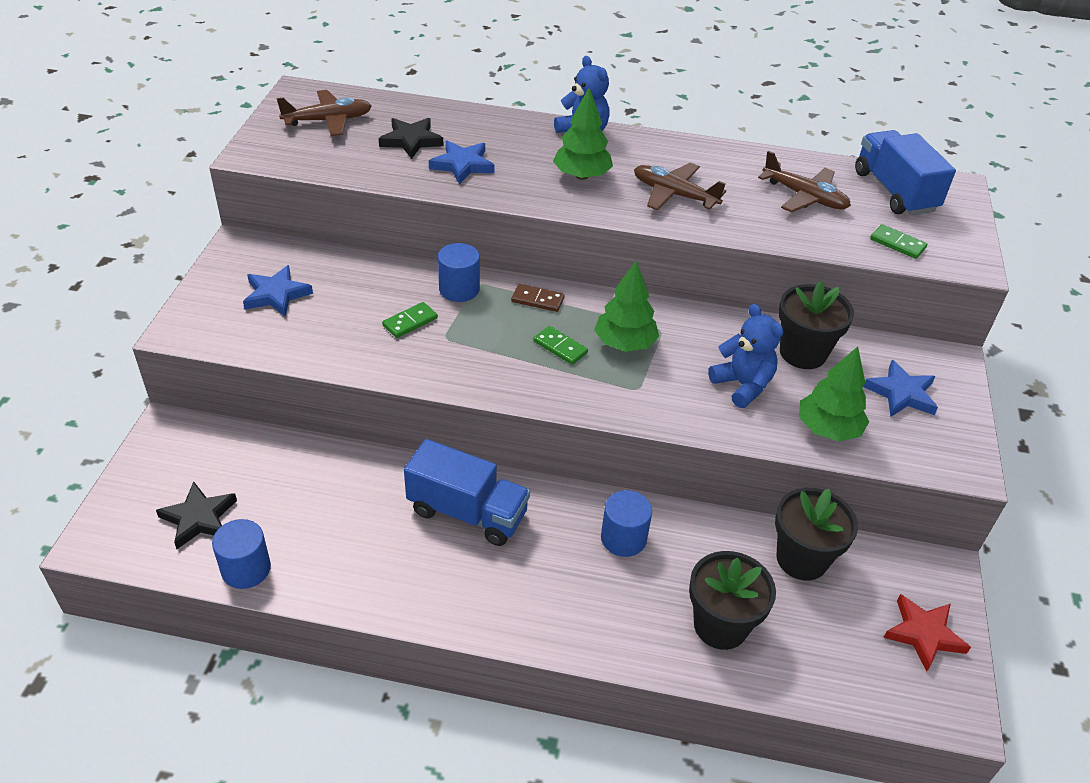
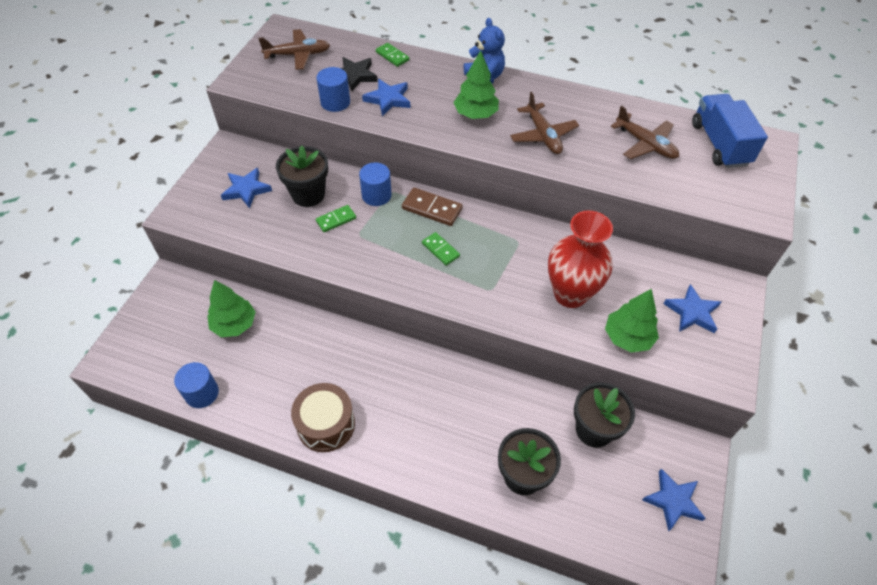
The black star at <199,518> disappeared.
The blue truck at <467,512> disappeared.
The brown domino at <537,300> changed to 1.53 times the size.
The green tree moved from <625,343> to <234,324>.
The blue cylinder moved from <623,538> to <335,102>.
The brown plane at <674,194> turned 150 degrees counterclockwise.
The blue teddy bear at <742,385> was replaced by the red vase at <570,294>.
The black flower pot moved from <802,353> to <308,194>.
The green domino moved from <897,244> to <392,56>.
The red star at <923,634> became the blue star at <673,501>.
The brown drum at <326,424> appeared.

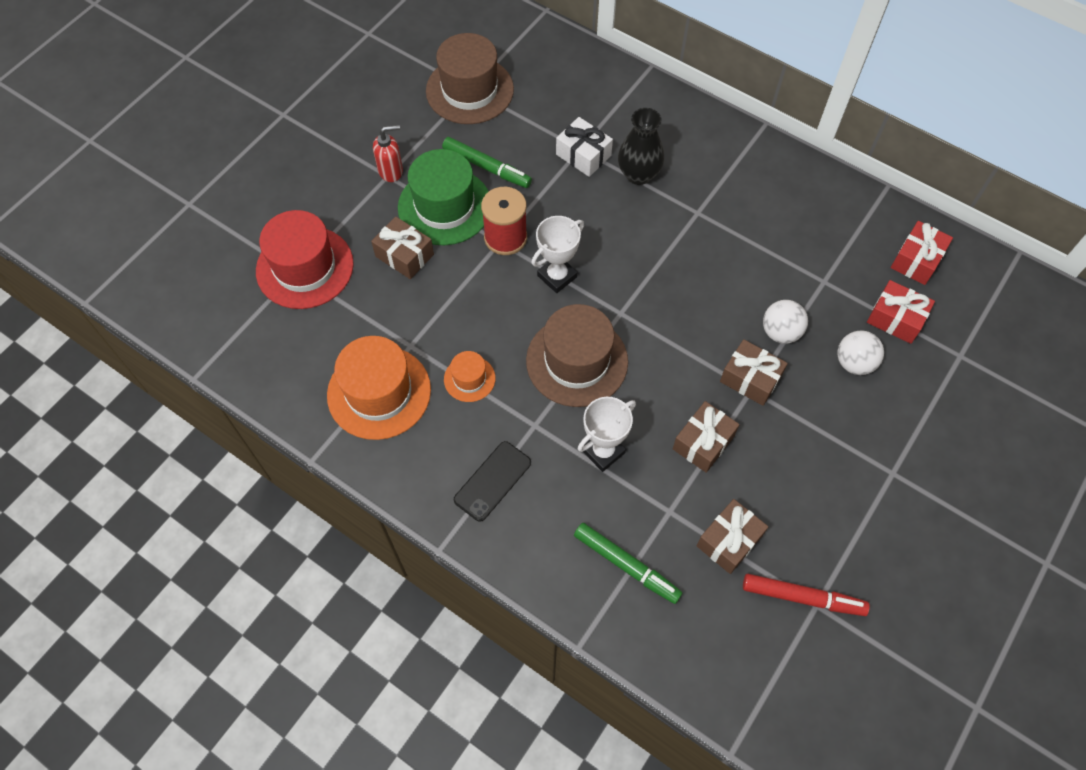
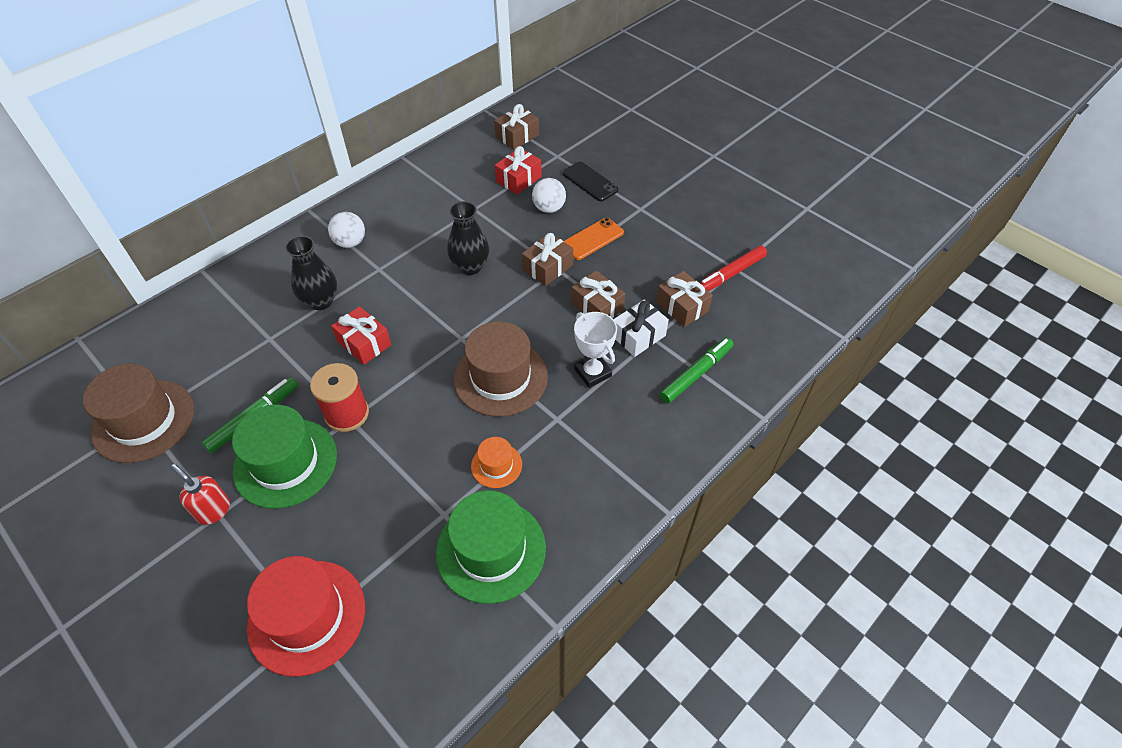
The orange hat at <379,392> became the green hat at <491,550>.
The brown gift moved from <404,255> to <517,136>.
The red soap dispenser at <391,171> turned 45 degrees counterclockwise.
The black phone moved from <492,481> to <590,182>.
The white trophy at <557,276> disappeared.
The white gift moved from <583,155> to <638,336>.
The red marker at <802,597> turned 150 degrees counterclockwise.
The white ball moved from <780,332> to <350,242>.
The red gift moved from <916,260> to <364,343>.
The black vase at <470,266> appeared.
The orange phone at <592,239> appeared.

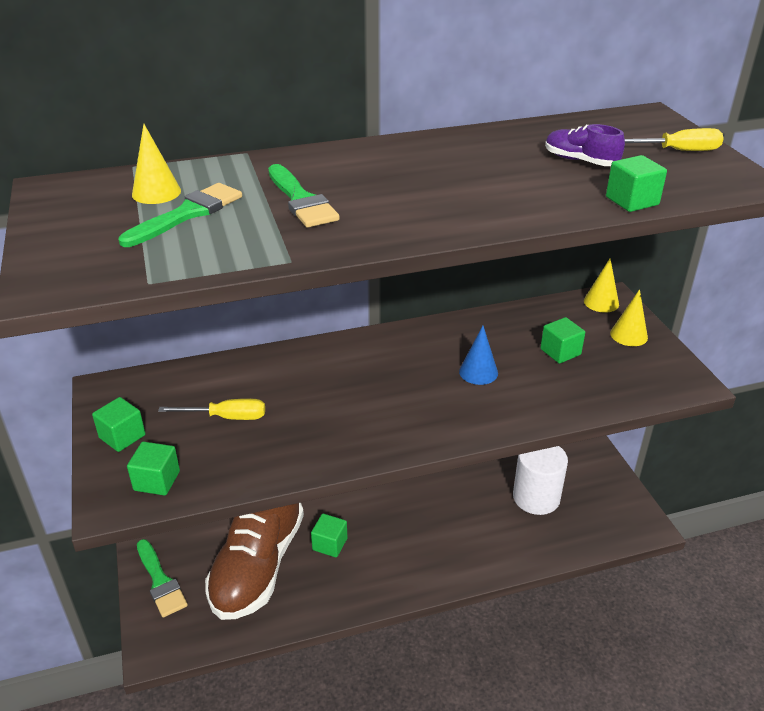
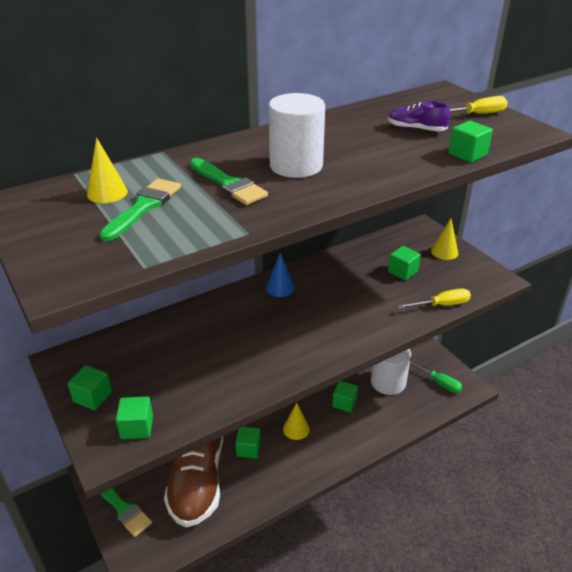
The yellow screwdriver moved from <226,417> to <441,305>.
The blue cone moved from <478,372> to <280,287>.
The yellow cone moved from <601,302> to <296,429>.
The white cylinder at <296,166> appeared.
The green cube at <344,403> appeared.
The green screwdriver at <438,382> appeared.

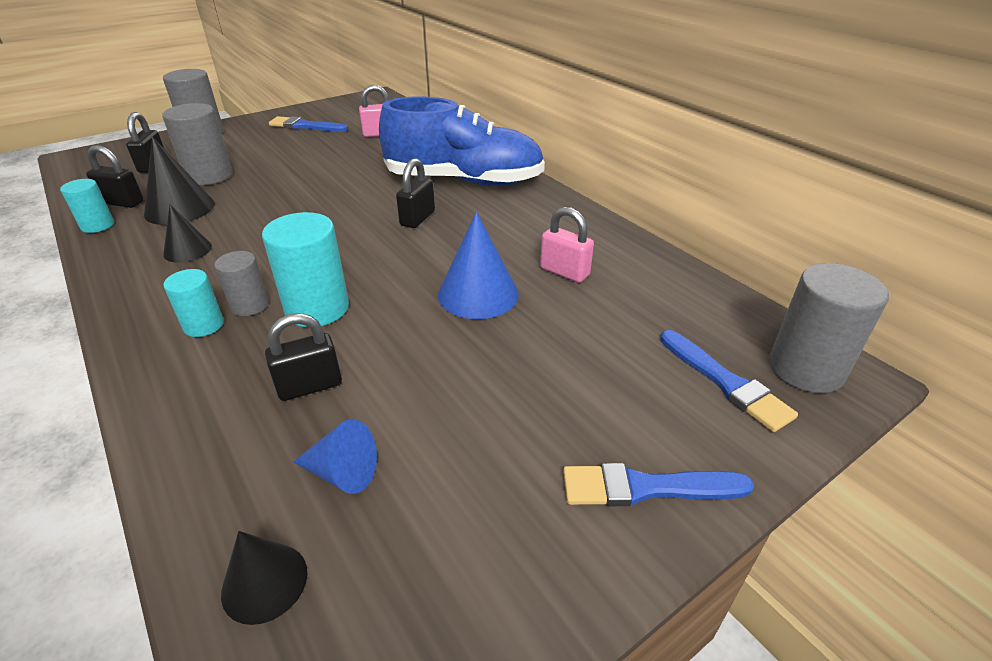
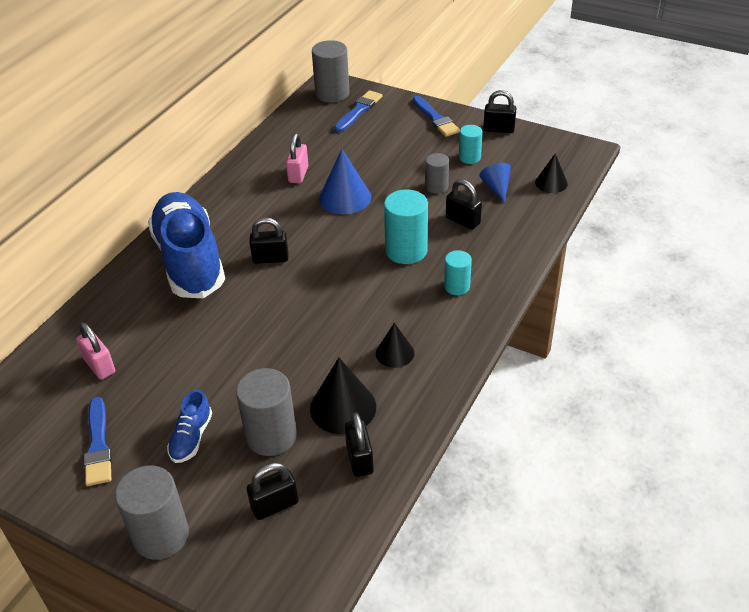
The turquoise cylinder moved from <97,225> to <469,157>.
The grey cylinder moved from <249,305> to <436,187>.
The blue shoe at <191,438> appeared.
The black padlock at <498,129> appeared.

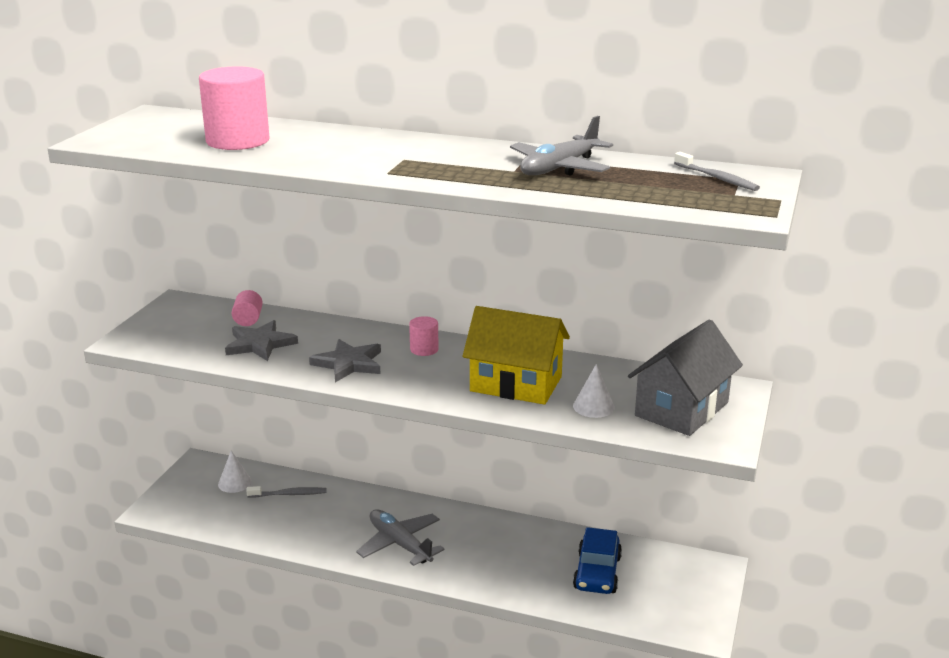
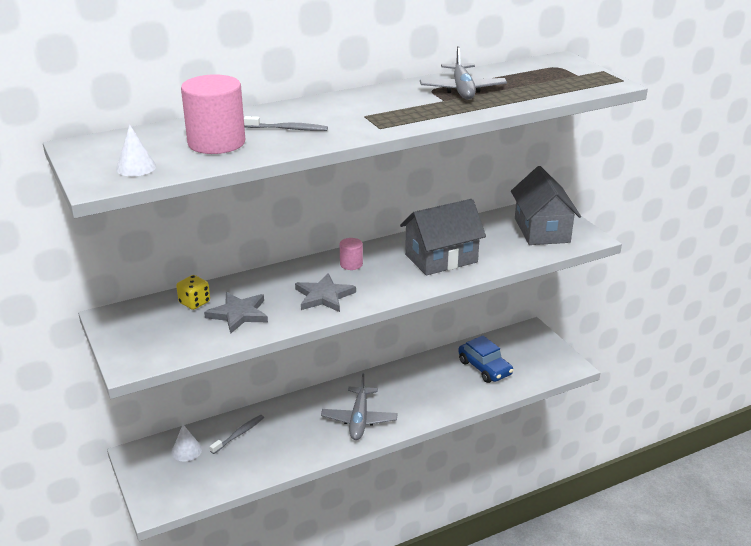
The pink cylinder at <248,320> was replaced by the yellow dice at <194,302>.
The grey plane at <400,544> turned 90 degrees counterclockwise.
The yellow house at <516,384> became the grey house at <441,258>.
The white cone moved from <593,406> to <136,167>.
The grey toothbrush moved from <717,178> to <288,129>.

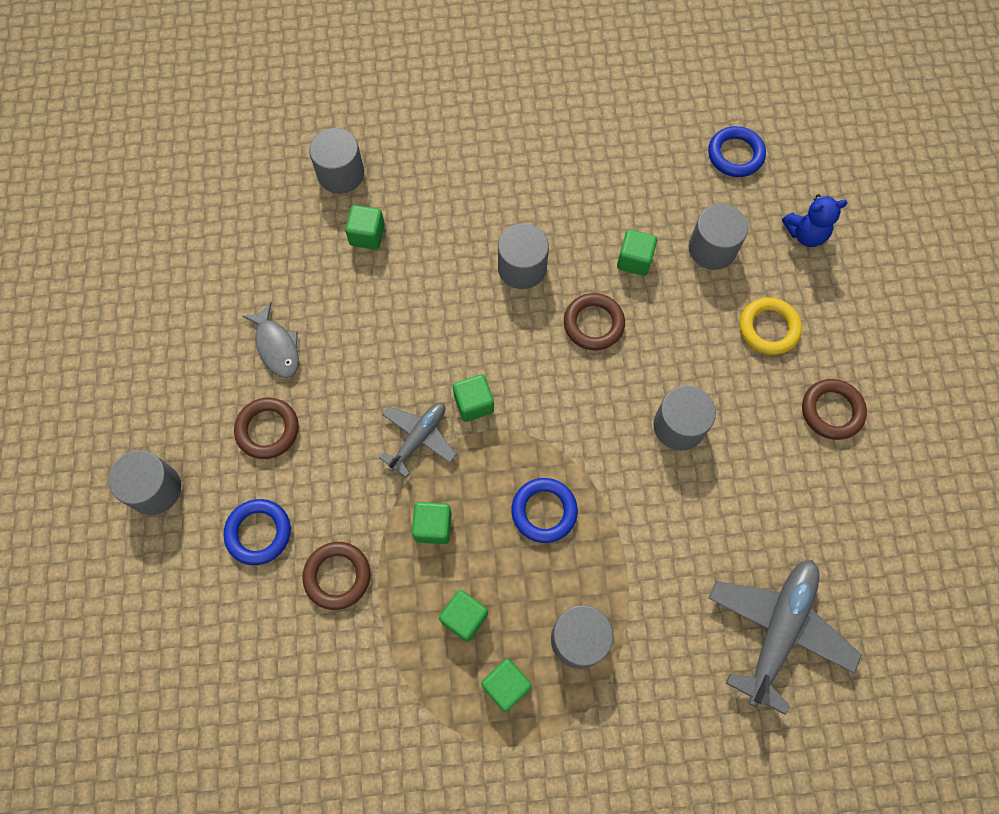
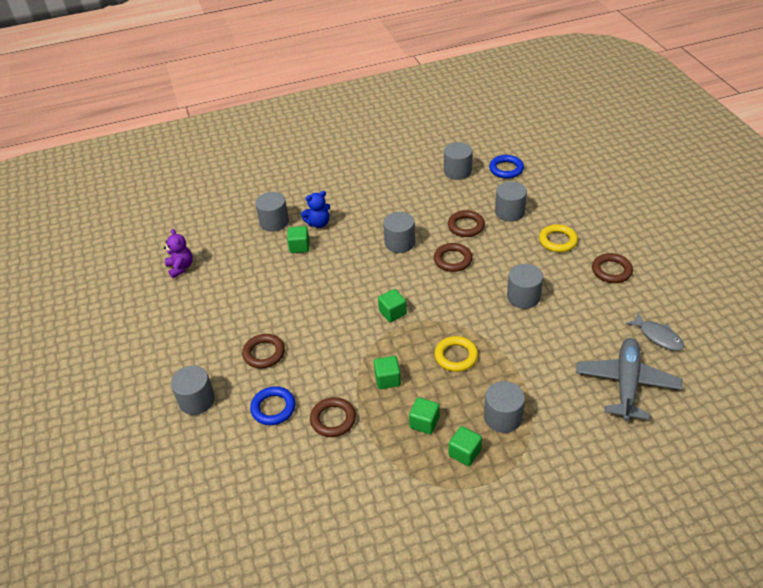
The grey fish moved from <277,347> to <657,336>.
The grey plane at <419,438> disappeared.
The blue ring at <544,511> became the yellow ring at <456,356>.
The green cube at <634,260> was replaced by the brown ring at <466,226>.
The blue teddy bear moved from <805,234> to <318,223>.
The purple teddy bear at <181,267> appeared.
The grey cylinder at <457,171> appeared.

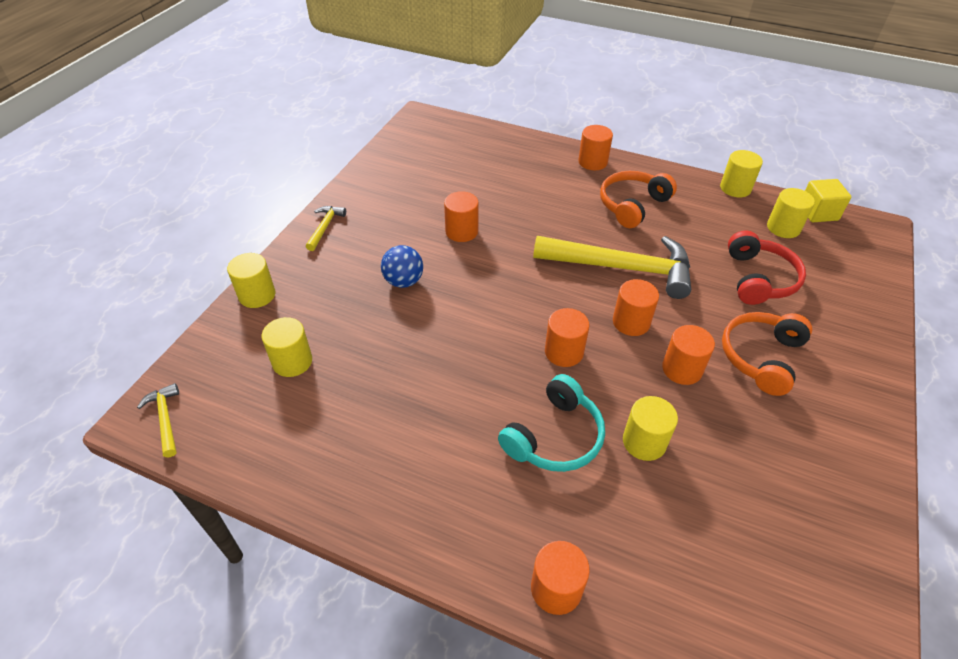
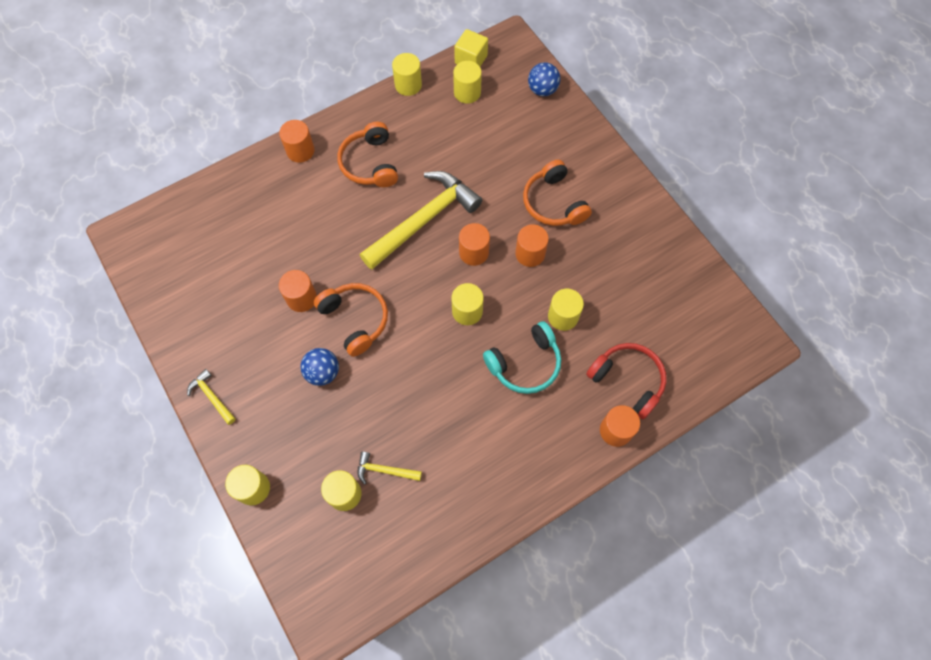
The yellow hammer moved from <165,419> to <385,470>.
The turquoise headphones at <554,436> turned 75 degrees clockwise.
The orange cylinder at <564,352> became the yellow cylinder at <467,311>.
The red headphones moved from <759,279> to <627,380>.
The orange headphones at <355,320> appeared.
The blue ball at <542,90> appeared.

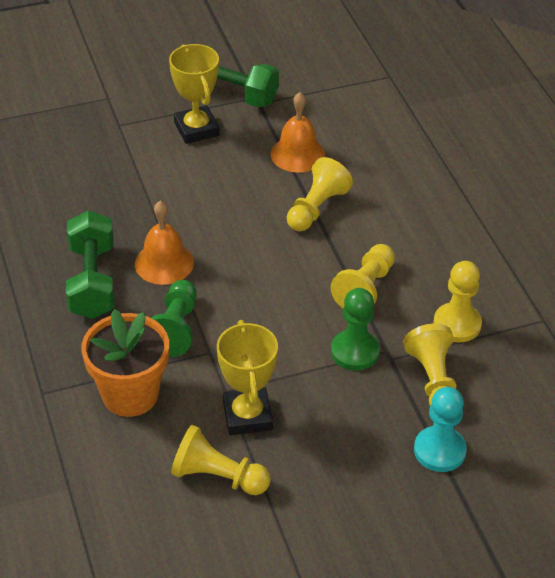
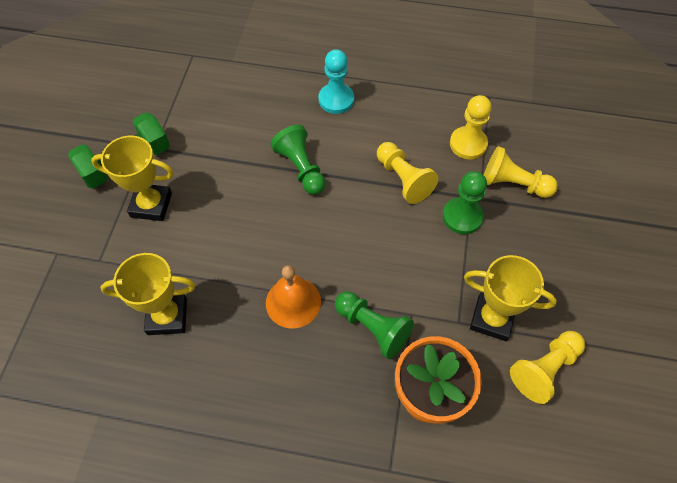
The green dumbbell at <92,281> disappeared.
The orange bell at <297,154> disappeared.
The yellow pawn at <316,208> became the green pawn at <301,168>.
The turquoise pawn moved from <439,451> to <336,100>.
The yellow trophy at <167,316> appeared.

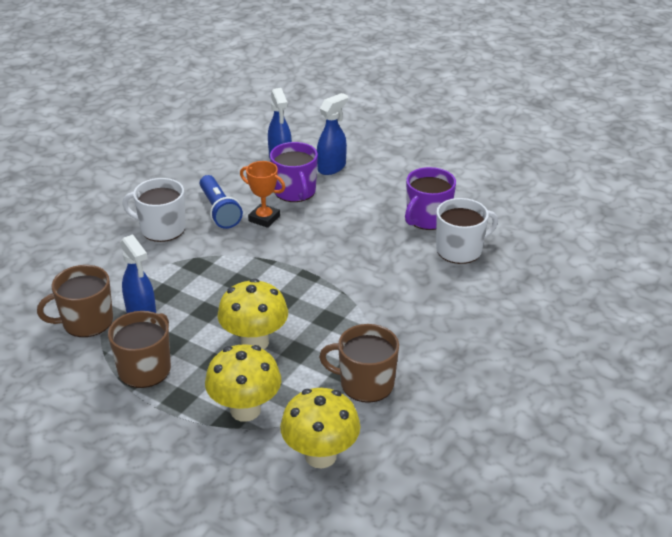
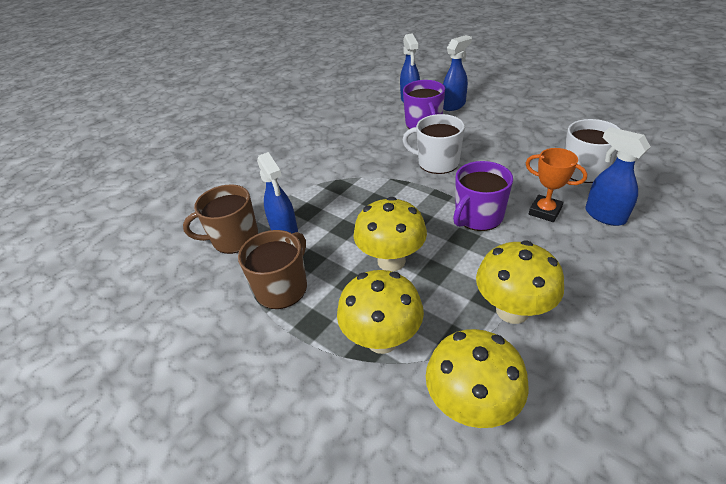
The white mug moved from <161,229> to <437,162>.
The blue flashlight at <219,211> disappeared.
The orange trophy moved from <264,218> to <545,211>.
The brown mug at <365,383> was replaced by the yellow mushroom at <512,310>.
The purple mug moved from <427,218> to <478,217>.
The blue spray bottle at <604,215> appeared.

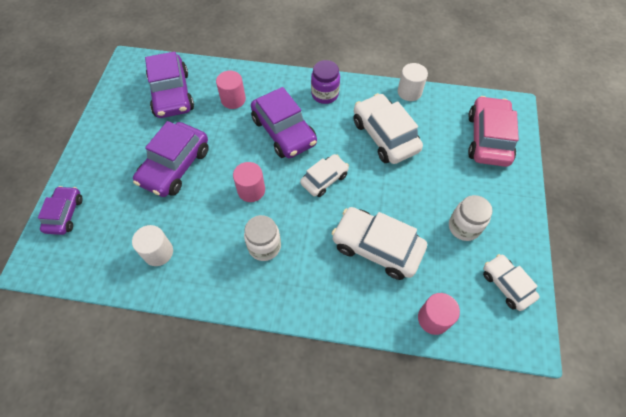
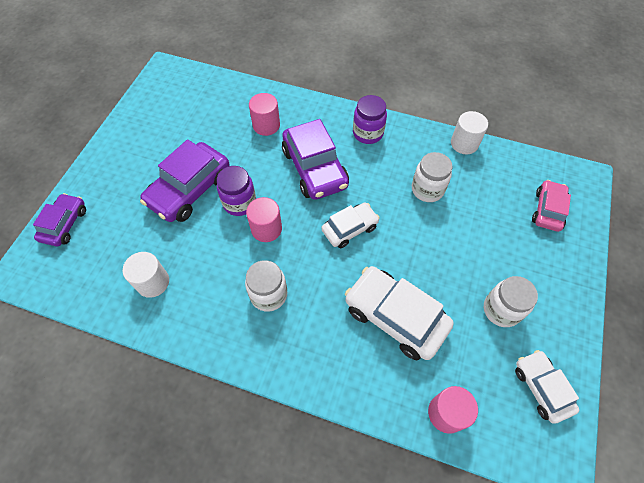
The purple car at <172,94> disappeared.
The white car at <385,136> was replaced by the white jar at <427,189>.
The pink car at <488,138> changed to 0.60 times the size.
The purple jar at <239,203> appeared.

